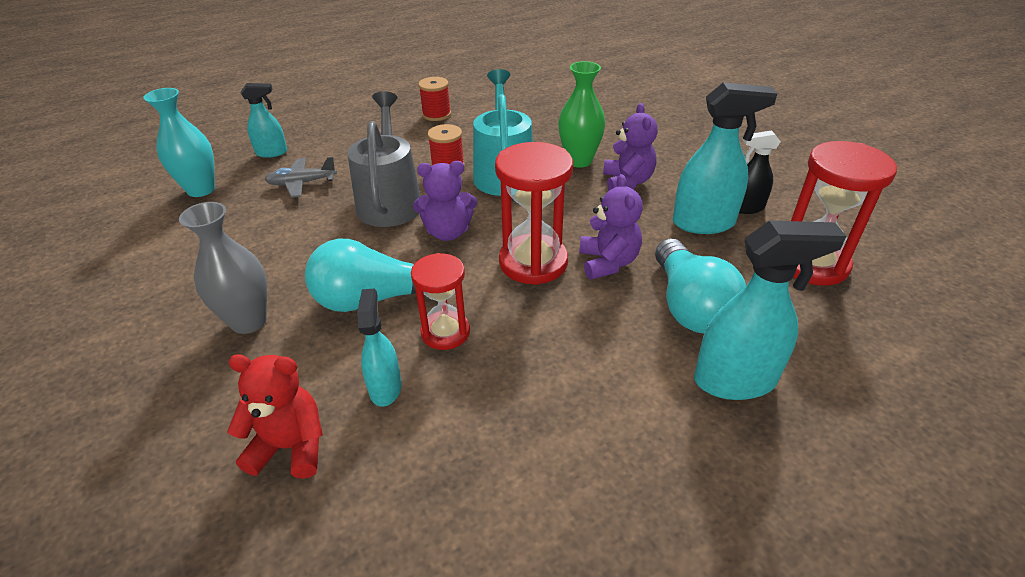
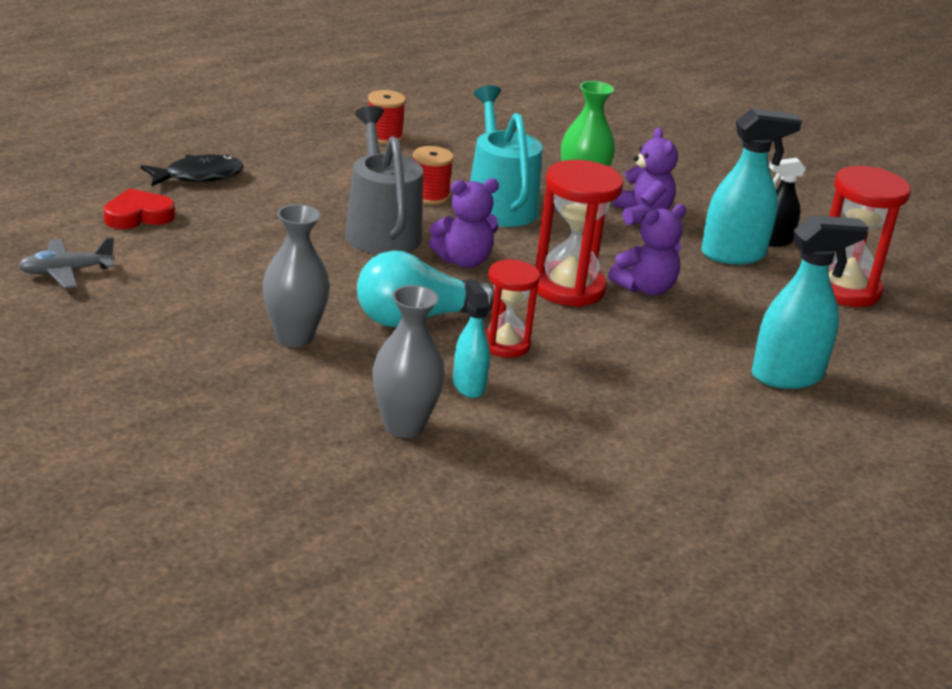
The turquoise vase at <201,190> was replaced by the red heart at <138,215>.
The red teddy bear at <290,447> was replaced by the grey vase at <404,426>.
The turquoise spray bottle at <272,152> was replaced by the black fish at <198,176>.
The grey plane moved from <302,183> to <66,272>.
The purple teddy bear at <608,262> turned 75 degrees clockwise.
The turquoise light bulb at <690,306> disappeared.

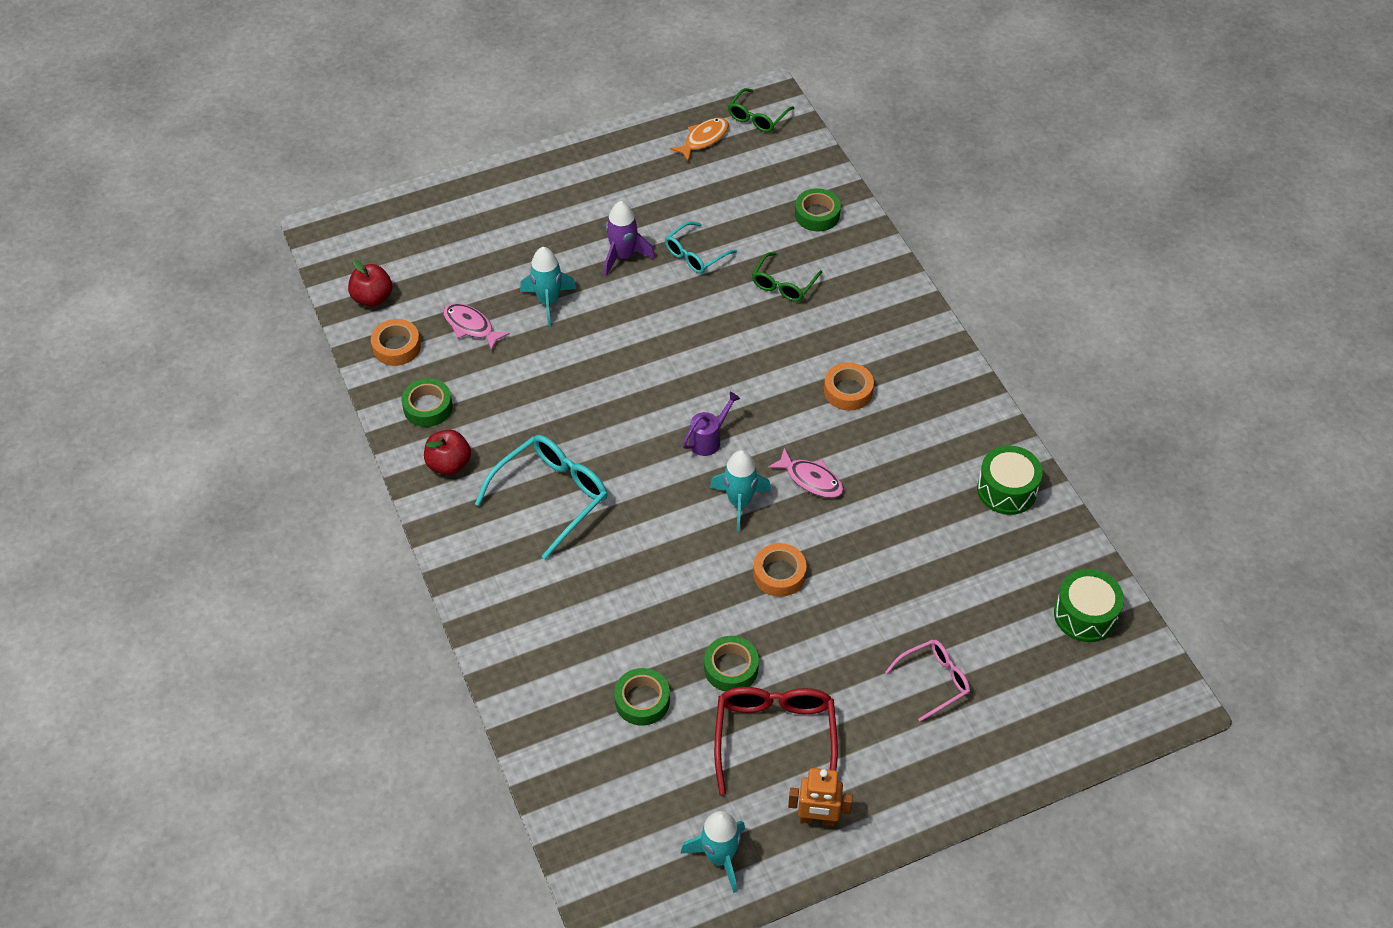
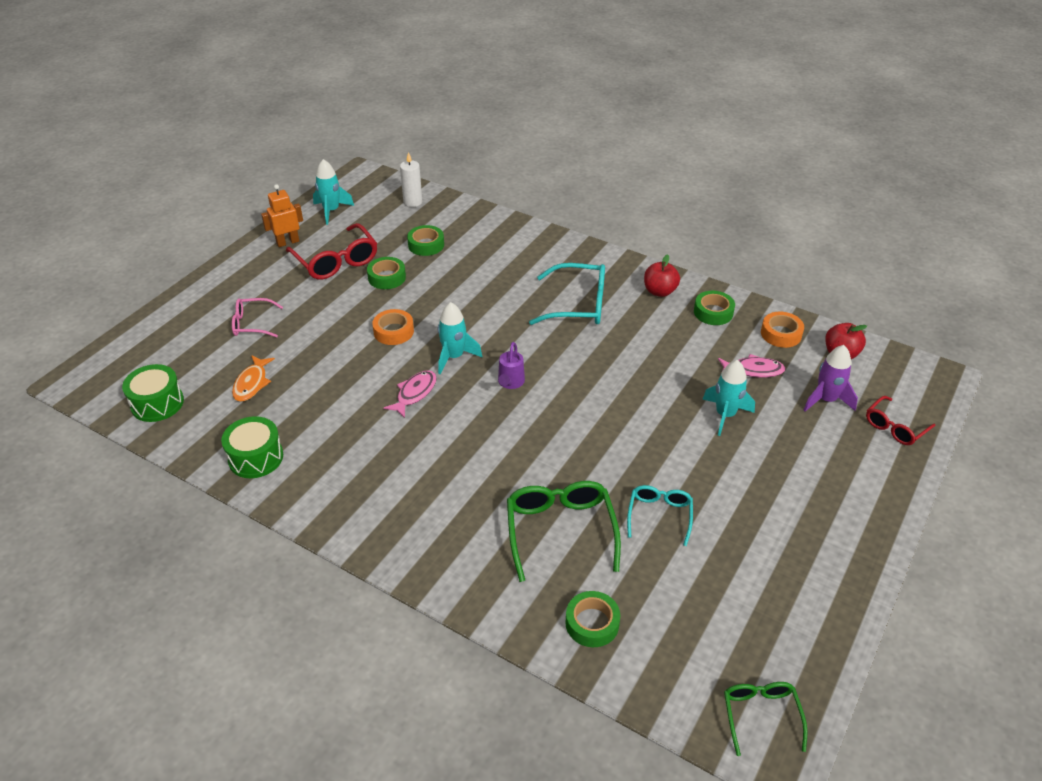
The turquoise glasses at <551,496> turned 90 degrees counterclockwise.
The purple rocket moved from <623,256> to <826,400>.
The orange fish moved from <704,139> to <252,383>.
The green glasses at <783,284> changed to 1.66 times the size.
The pink fish at <811,479> turned 120 degrees clockwise.
The orange tape at <848,391> disappeared.
The pink glasses at <934,681> turned 60 degrees clockwise.
The white candle at <413,202> appeared.
The red glasses at <895,427> appeared.

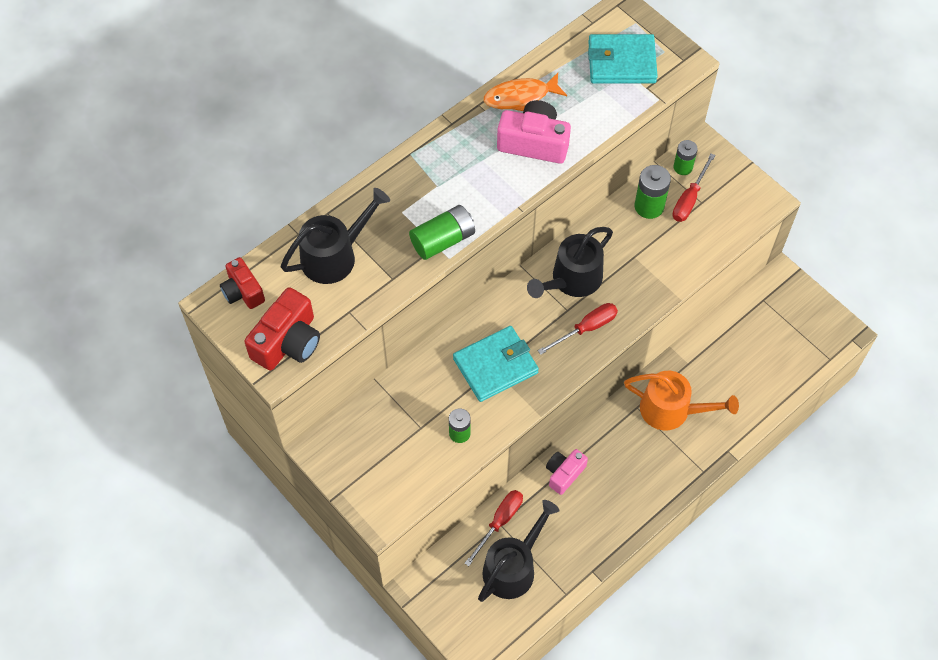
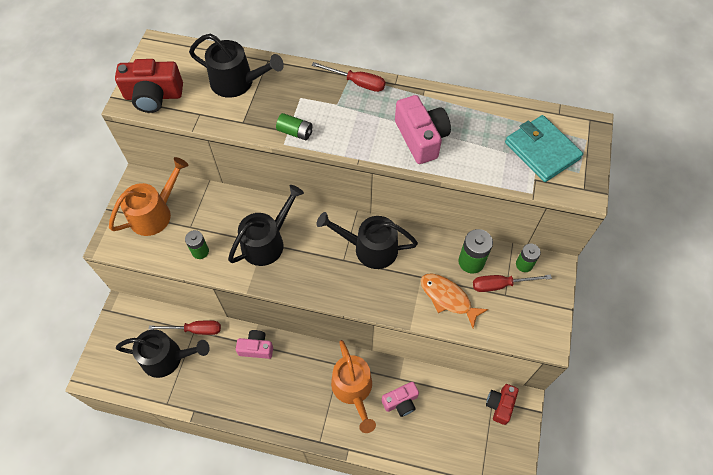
The red camera moved from <243,291> to <500,405>.
The green battery at <443,240> changed to 0.66 times the size.
The turquoise wallet at <495,366> was replaced by the black watering can at <267,242>.
The orange fish moved from <520,97> to <448,298>.
The red screwdriver moved from <586,328> to <357,83>.
The orange watering can at <154,213> appeared.
The pink camera at <401,402> appeared.

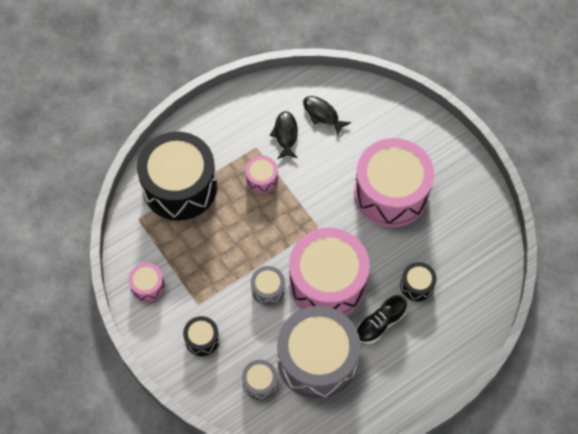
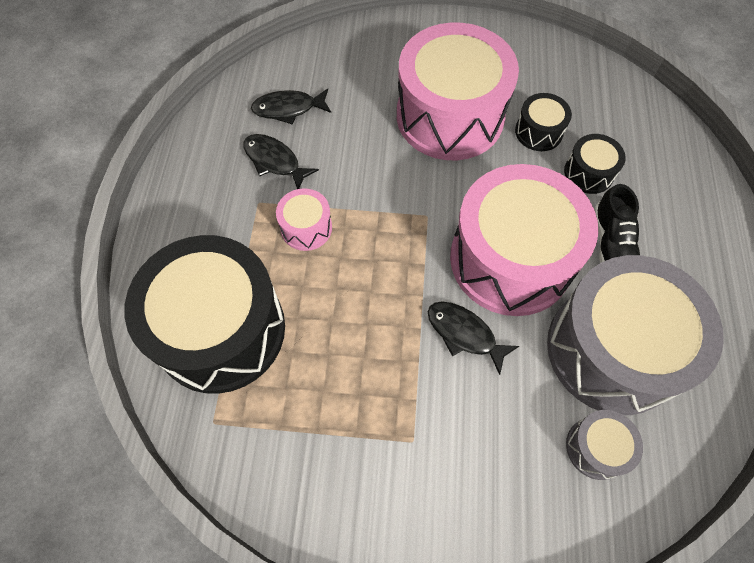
The pink drum at <148,286> disappeared.
The black drum moved from <202,339> to <538,132>.
The grey drum at <268,289> was replaced by the black fish at <464,334>.

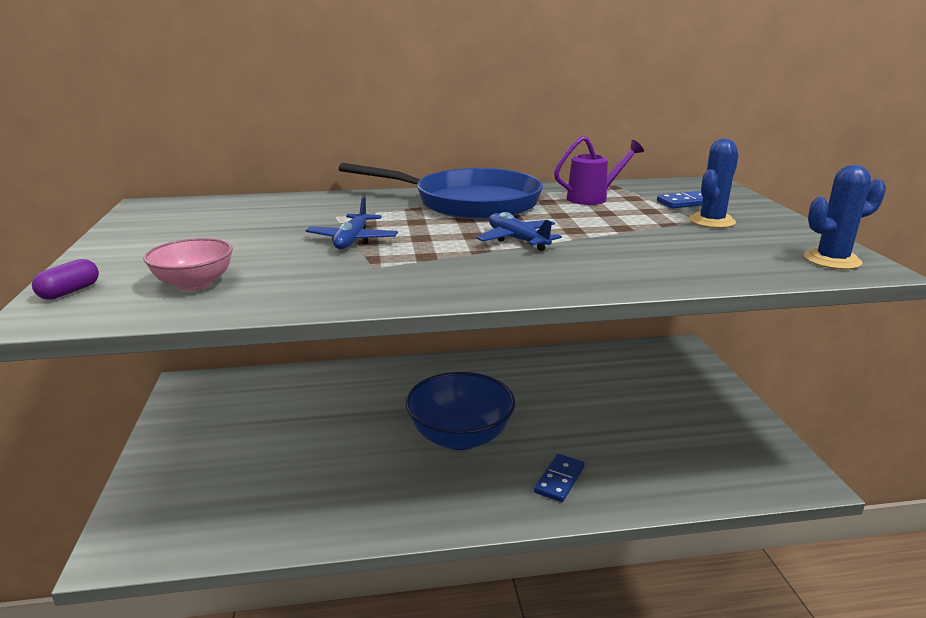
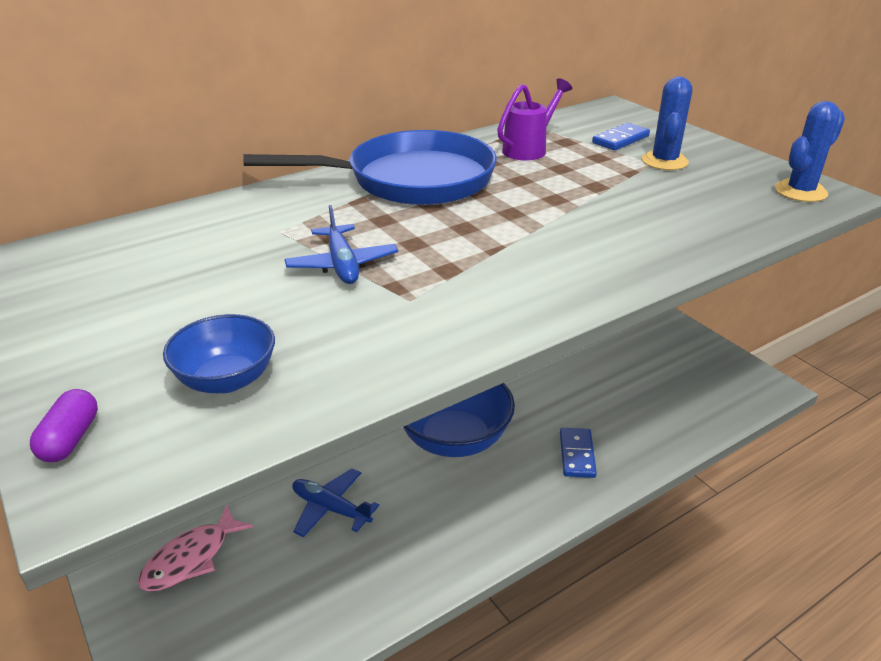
The pink bowl at <194,284> became the blue bowl at <226,379>.
The blue plane moved from <517,240> to <331,509>.
The pink fish at <191,558> appeared.

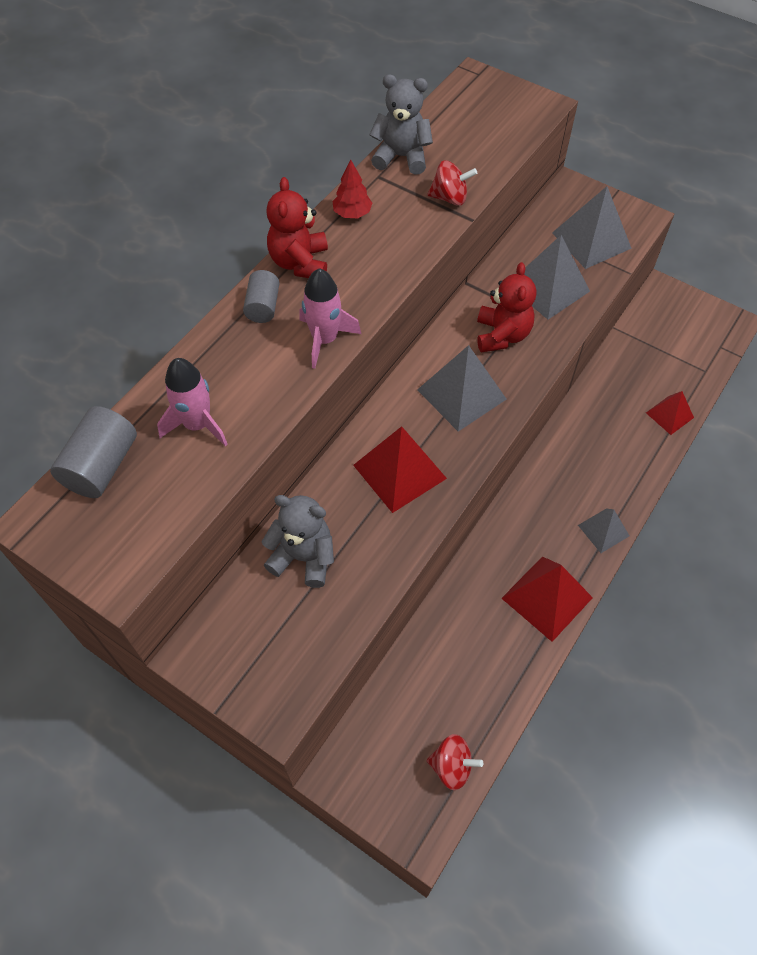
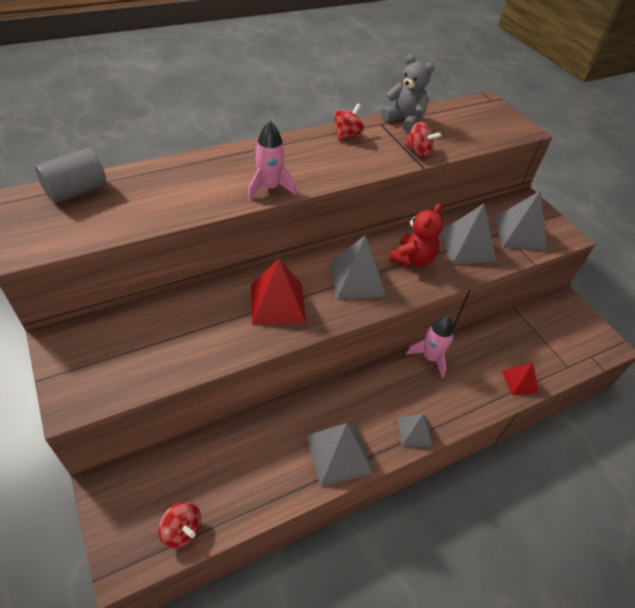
The pink rocket moved from <197,424> to <430,357>.
The grey cylinder at <263,306> disappeared.
The grey teddy bear at <303,557> disappeared.
The red teddy bear at <300,263> disappeared.
The red tree at <352,214> was replaced by the red spinning top at <347,134>.
The red pyramid at <547,598> became the grey pyramid at <339,454>.

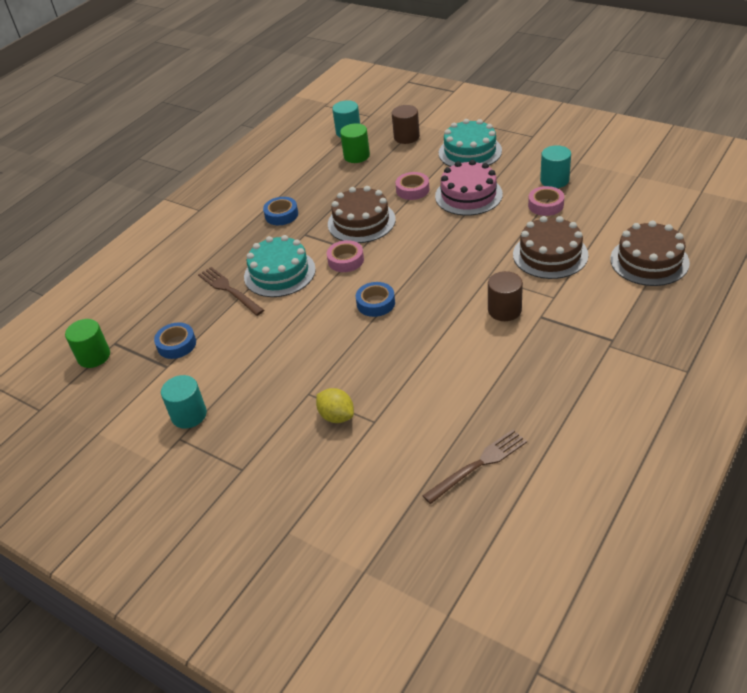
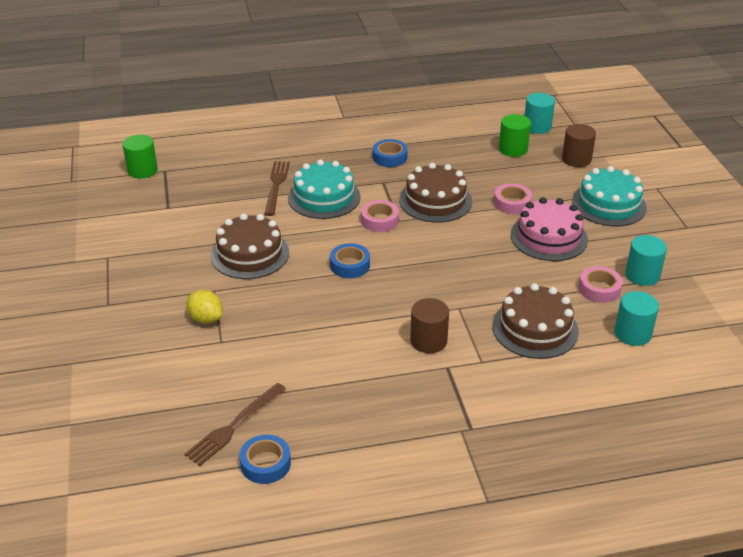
The blue tape moved from <176,344> to <265,464>.
The turquoise cylinder moved from <189,415> to <632,333>.
The yellow lemon at <337,416> turned 45 degrees counterclockwise.
The brown fork at <478,465> turned 120 degrees clockwise.
The brown cake moved from <649,261> to <250,254>.

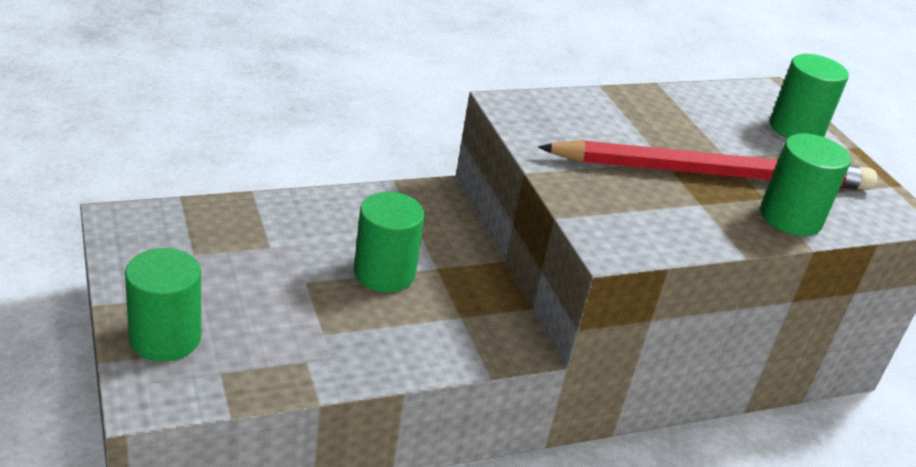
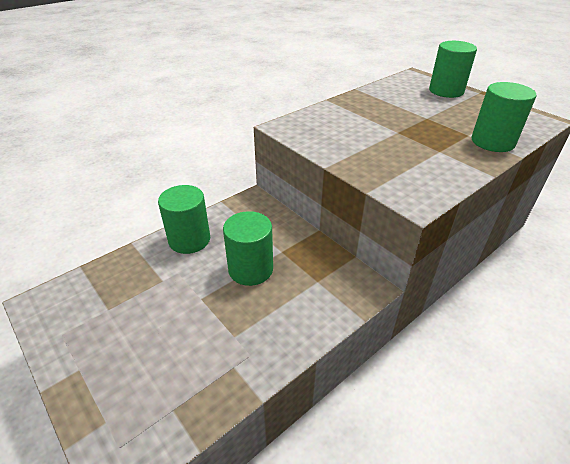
The green cylinder moved from <165,338> to <189,240>.
The red pencil at <713,173> disappeared.

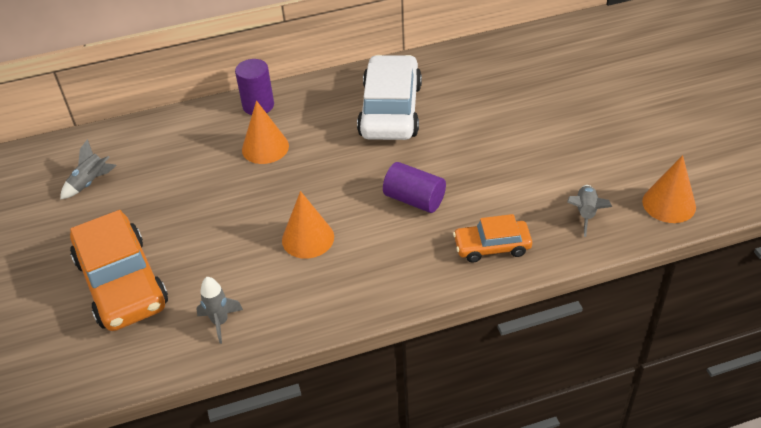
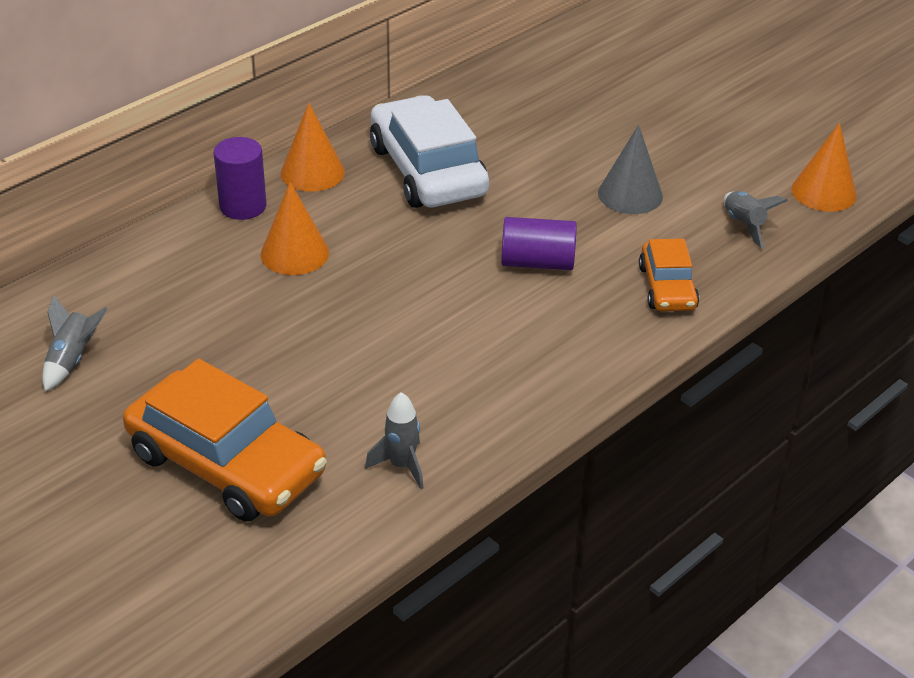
The orange cone moved from <308,238> to <312,172>.
The orange car at <492,246> turned 60 degrees counterclockwise.
The grey cone at <630,194> appeared.

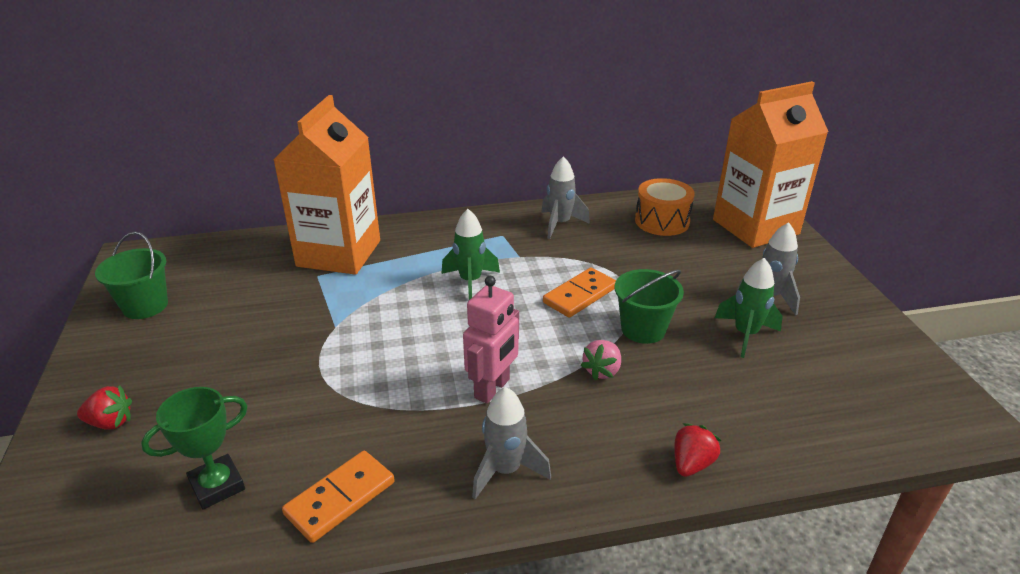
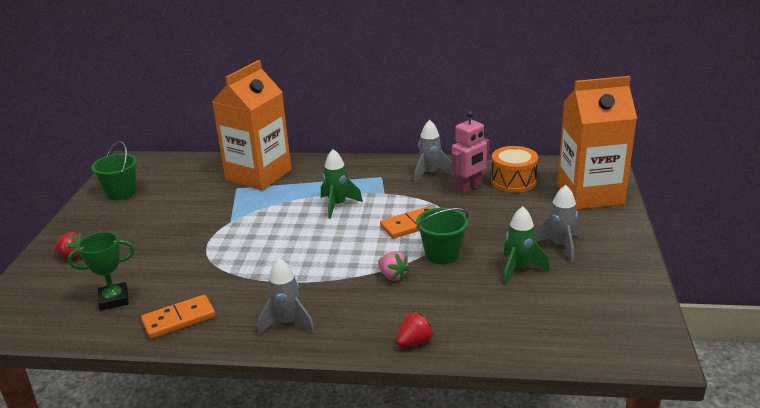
The pink robot moved from <492,389> to <469,188>.
The pink strawberry at <602,371> turned 90 degrees counterclockwise.

